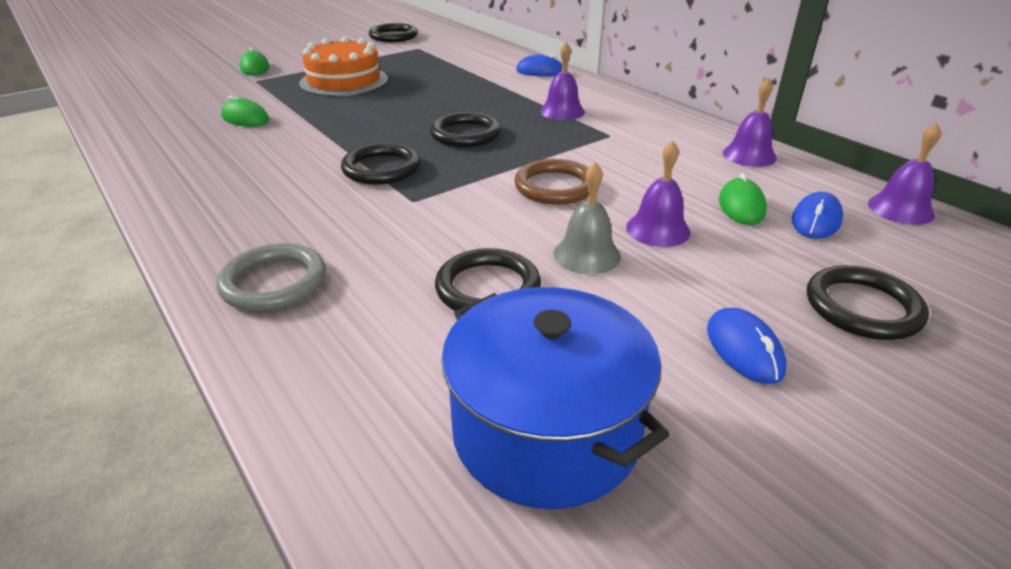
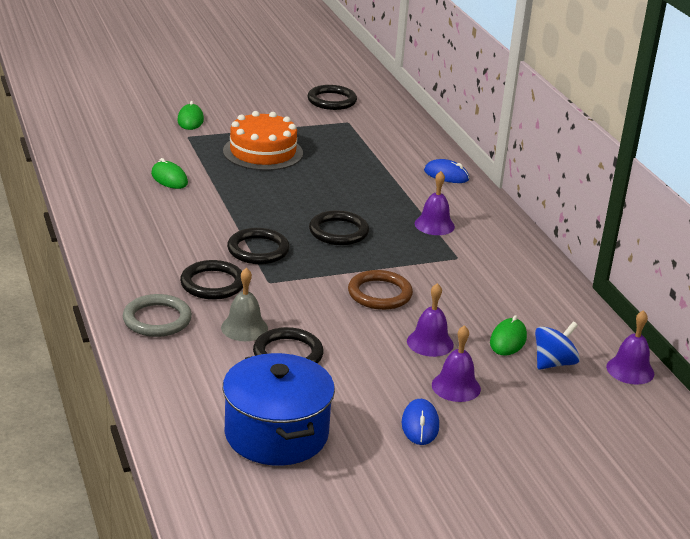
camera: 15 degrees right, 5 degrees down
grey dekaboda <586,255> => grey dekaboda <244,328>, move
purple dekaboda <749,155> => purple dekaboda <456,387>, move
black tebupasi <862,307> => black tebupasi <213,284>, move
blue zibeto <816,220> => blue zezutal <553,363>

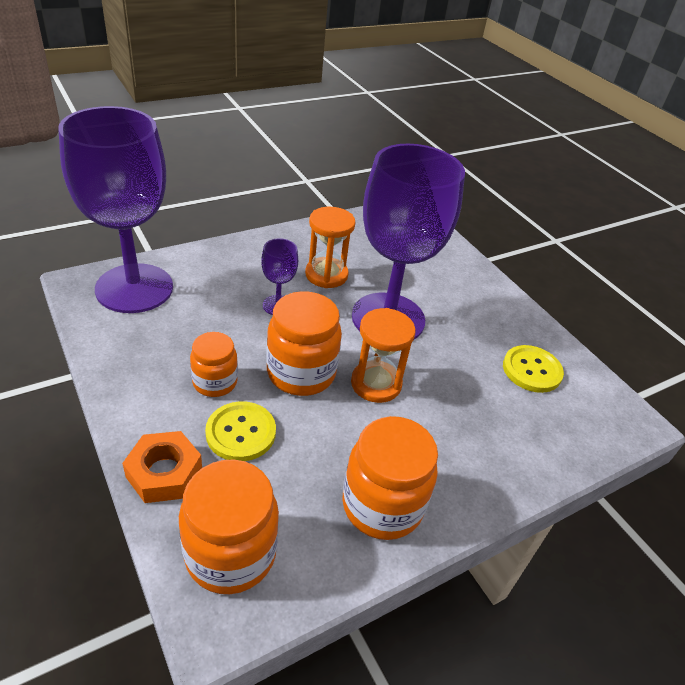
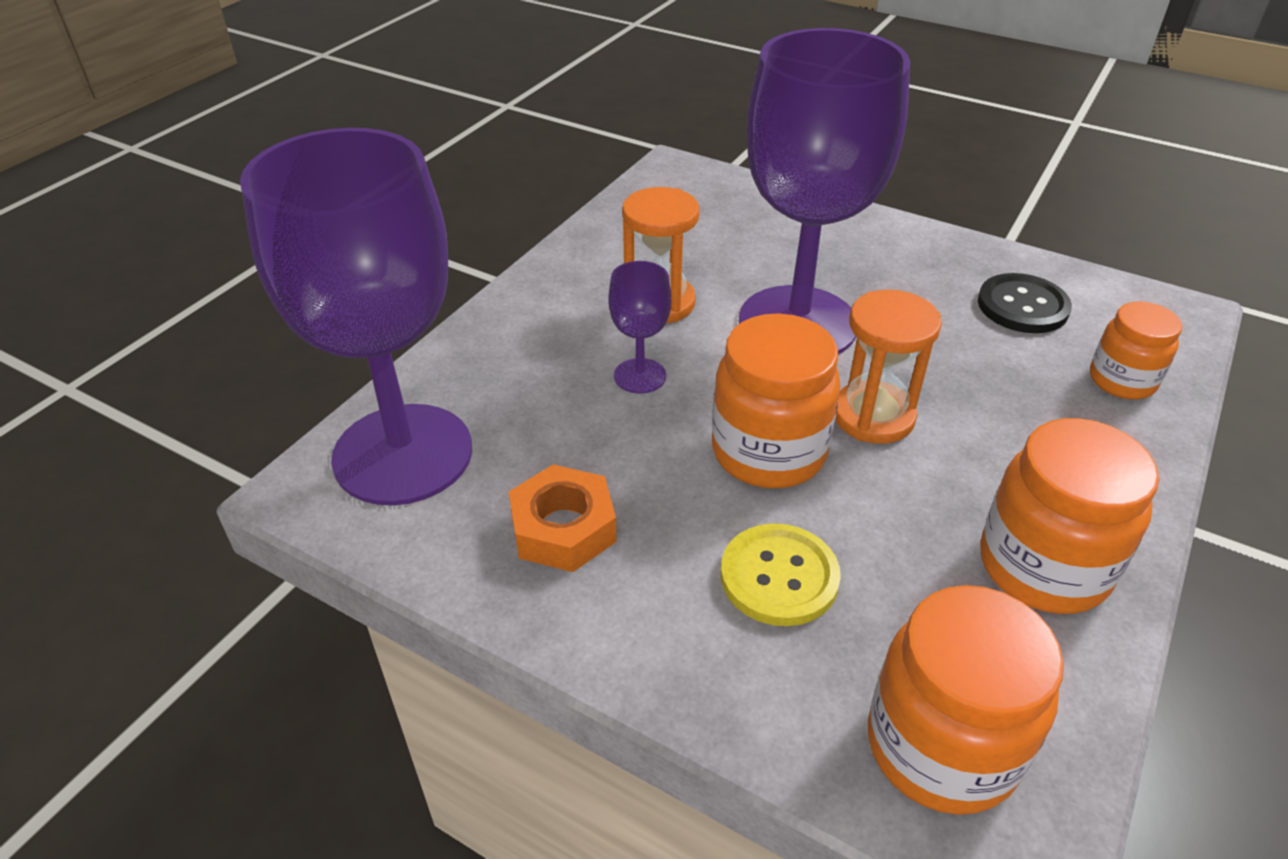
camera: 25 degrees left, 0 degrees up
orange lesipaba <164,473> => orange lesipaba <563,528>, move
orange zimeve <215,382> => orange zimeve <1122,381>, move
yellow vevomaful <531,370> => black vevomaful <1022,306>

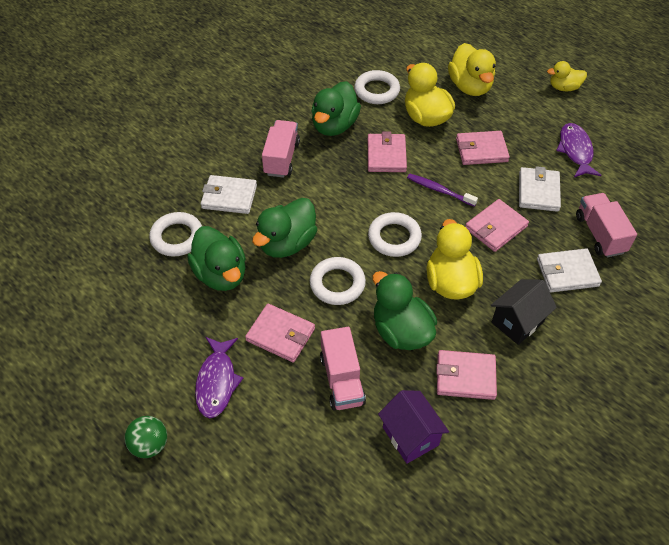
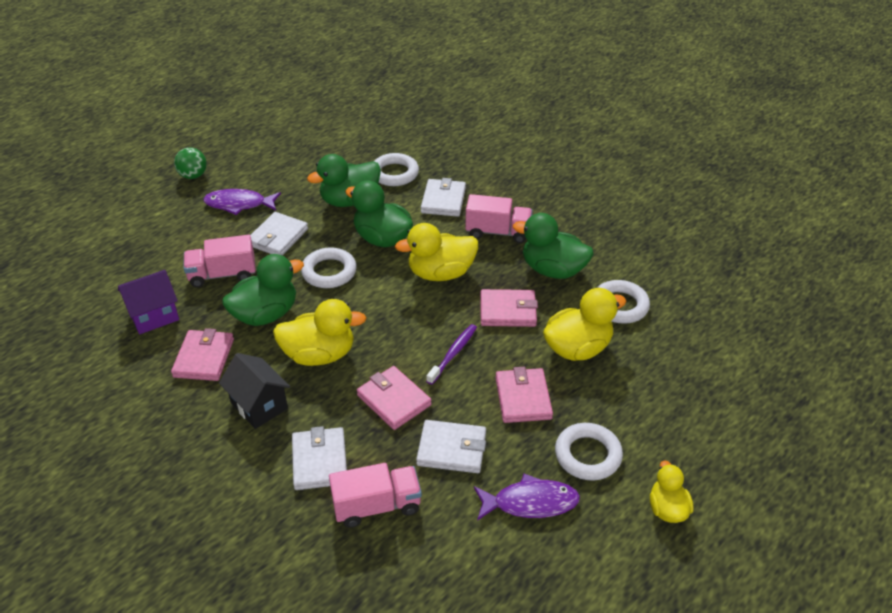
camera: 90 degrees right, 10 degrees down
white tebupasi <394,237> => white tebupasi <587,455>, move
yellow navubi <470,86> => yellow navubi <440,273>, move
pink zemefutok <280,335> => white zemefutok <278,237>

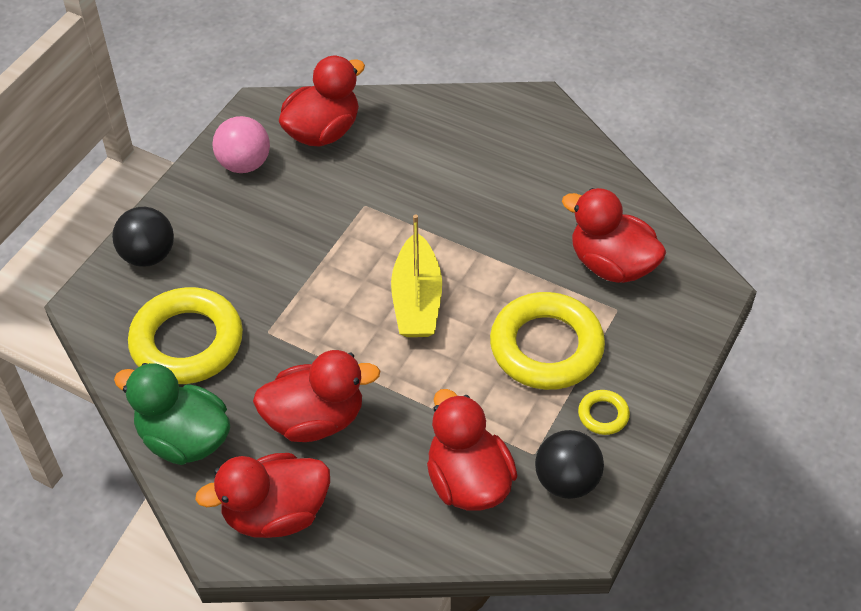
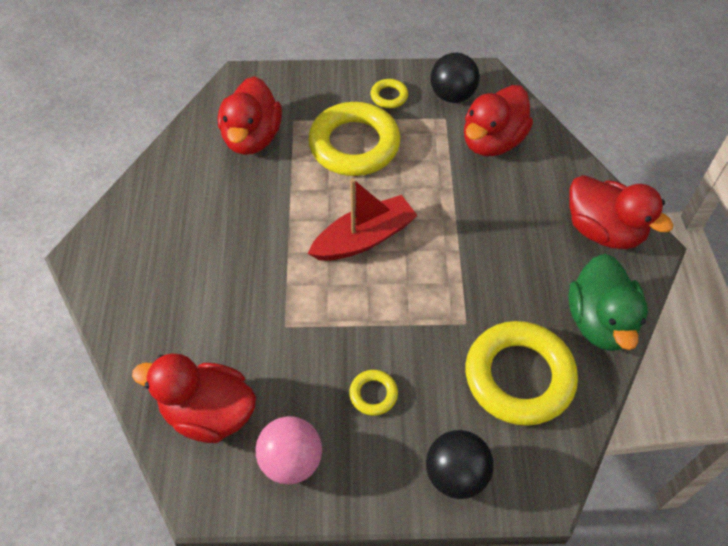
camera: 120 degrees left, 5 degrees up
red navubi <315,419> => nothing
nothing => yellow tebupasi <373,394>
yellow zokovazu <417,300> => red zokovazu <364,238>

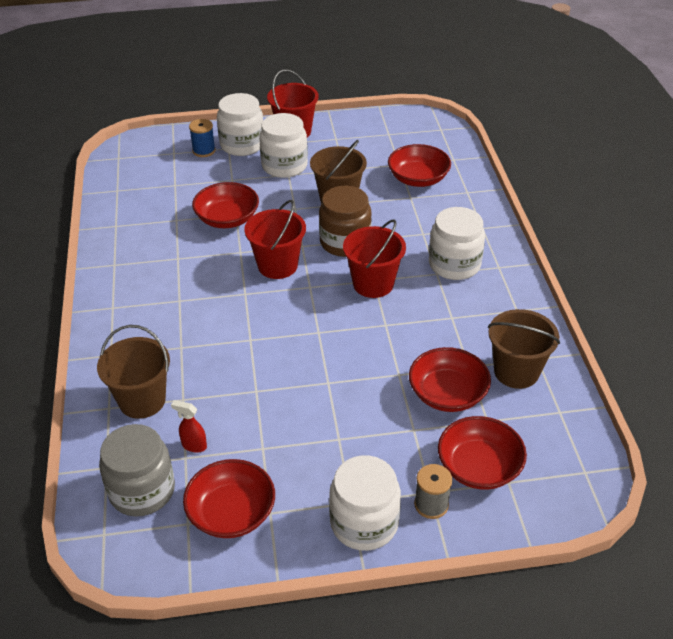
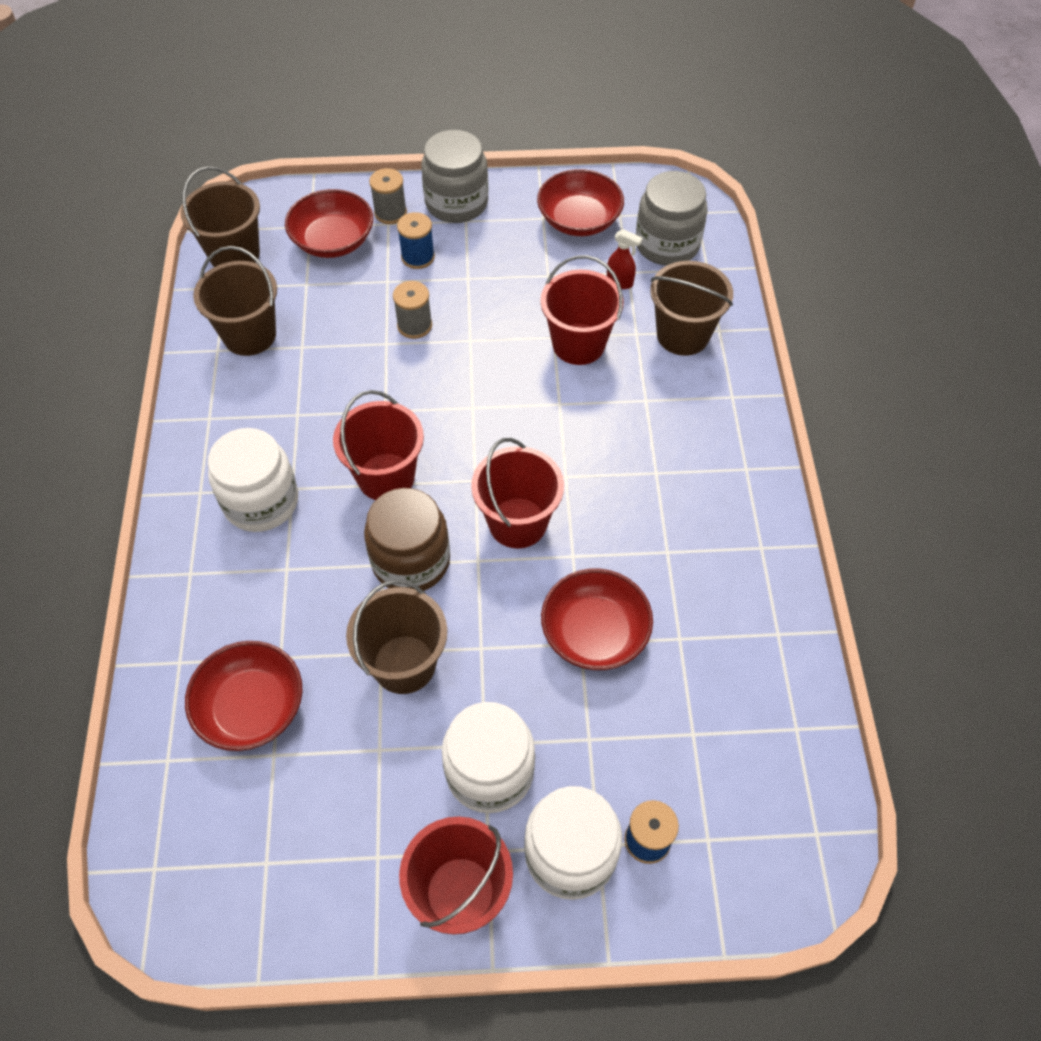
camera: 175 degrees left, 15 degrees up
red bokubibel <447,394> => nothing
nothing => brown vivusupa <234,254>
nothing => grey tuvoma <414,325>
nothing => blue tuvoma <418,257>
nothing => red vivusupa <578,344>
white zimeve <364,523> => grey zimeve <456,203>

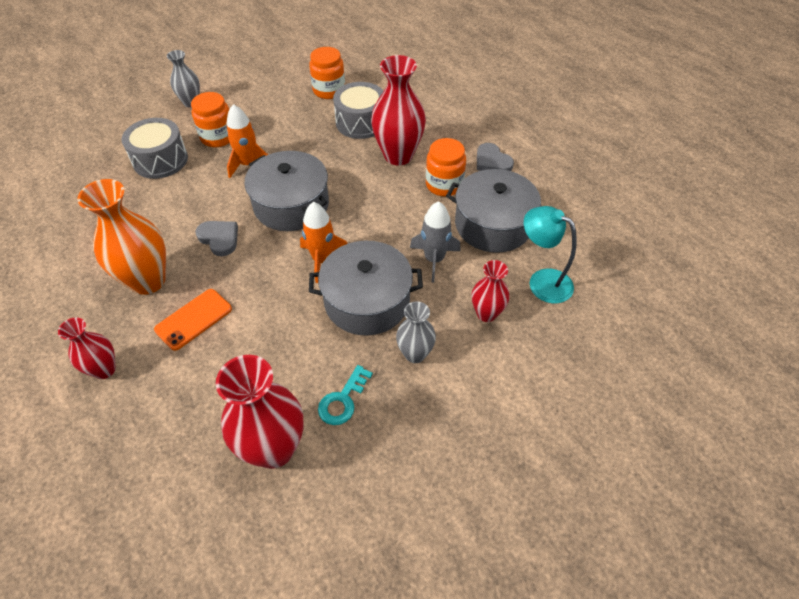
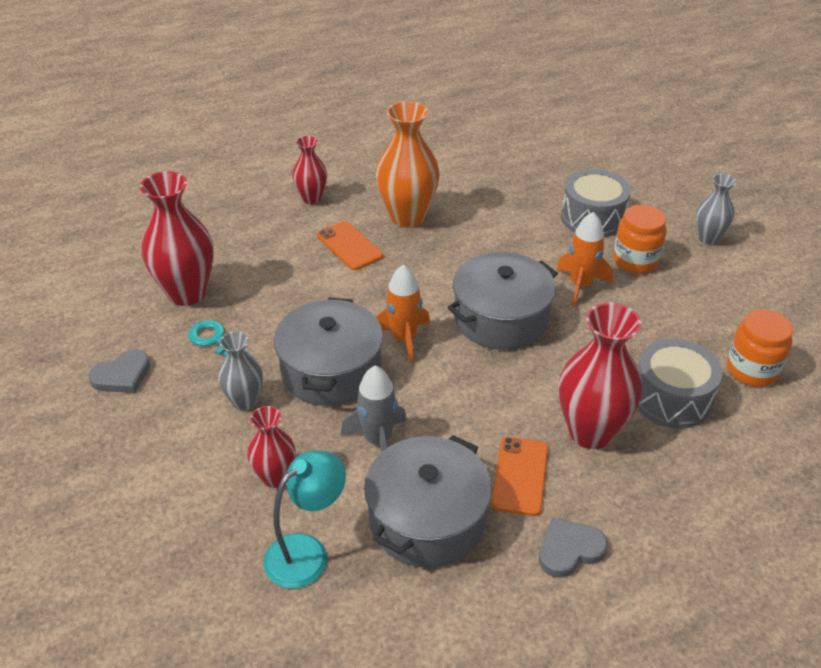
camera: 100 degrees right, 10 degrees down
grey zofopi <219,238> => grey zofopi <122,375>, move
orange zimeve <444,185> => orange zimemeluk <520,476>

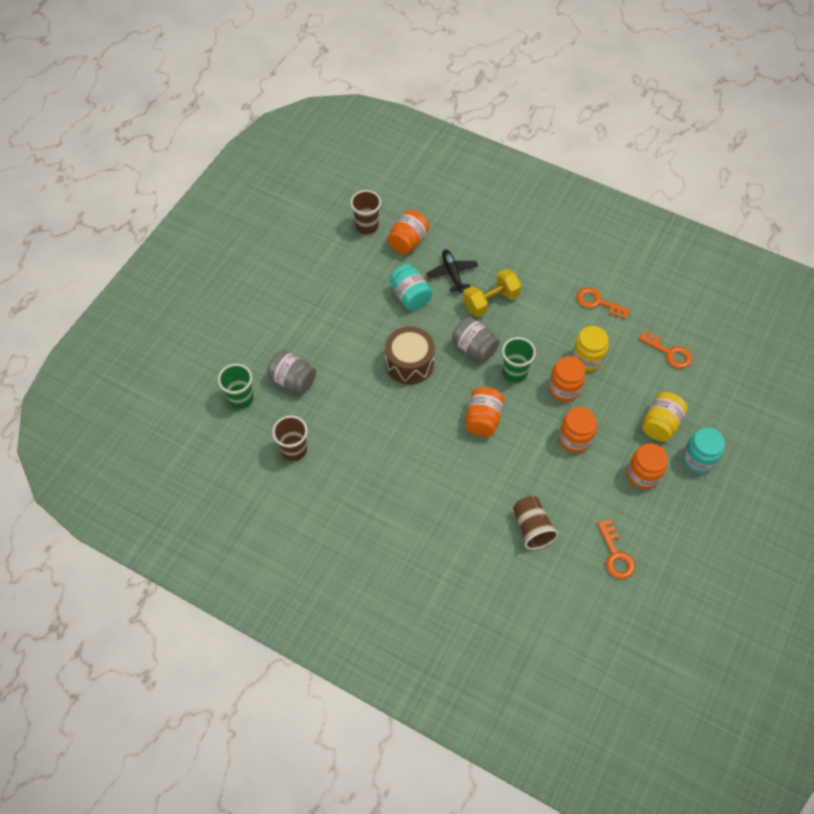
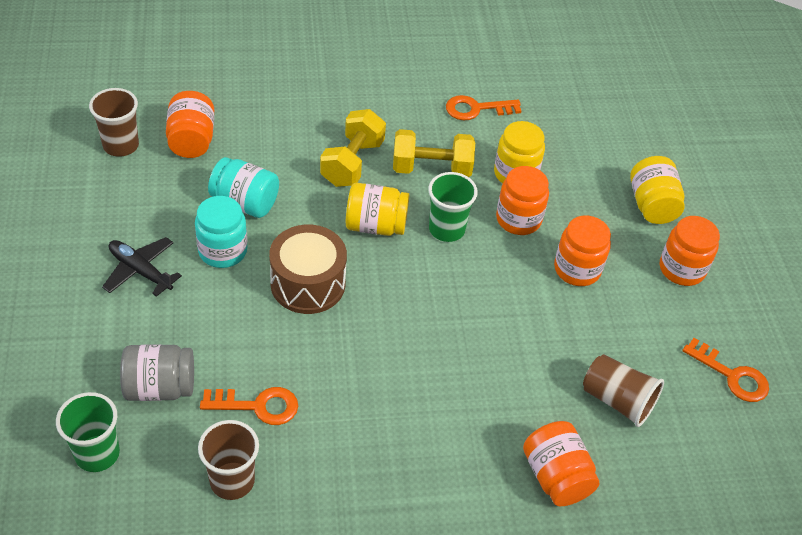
camera: 40 degrees left, 10 degrees down
nothing => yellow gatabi <431,169>
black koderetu <452,273> => black koderetu <140,271>, move
orange zimeve <483,419> => orange zimeve <556,476>, move
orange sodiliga <669,352> => orange sodiliga <257,406>, move
turquoise zimeve <698,459> => turquoise zimeve <222,251>, move
grey zimeve <474,348> => yellow zimeve <375,225>

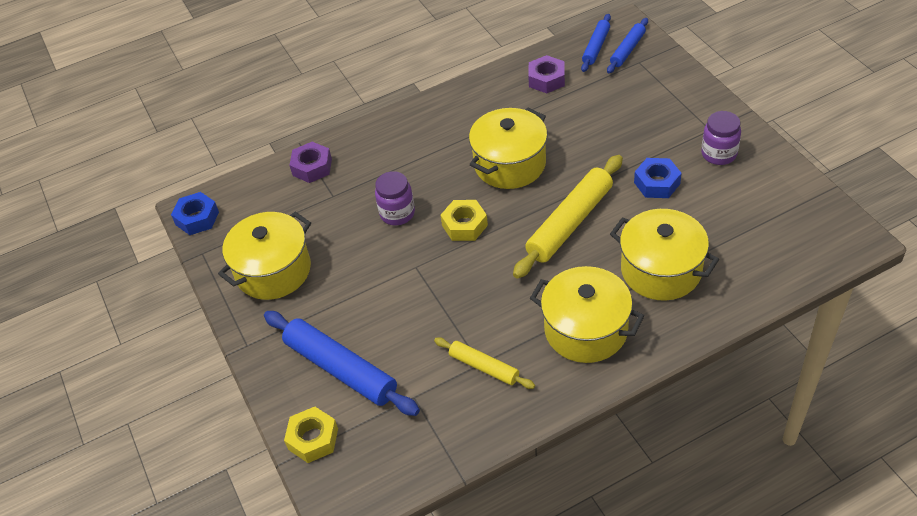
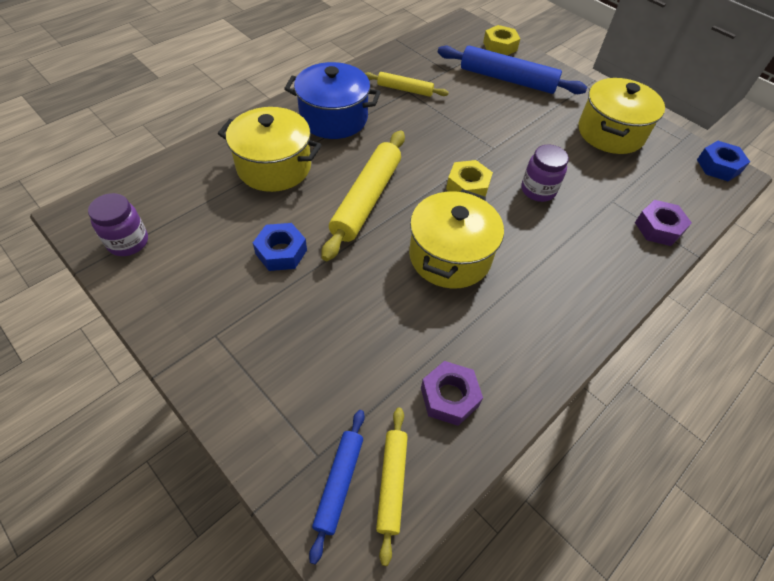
camera: 155 degrees right, 5 degrees up
purple zimeve <719,154> => purple zimeve <128,242>, move
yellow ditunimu <586,330> => blue ditunimu <334,118>
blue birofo <596,47> => yellow birofo <392,483>

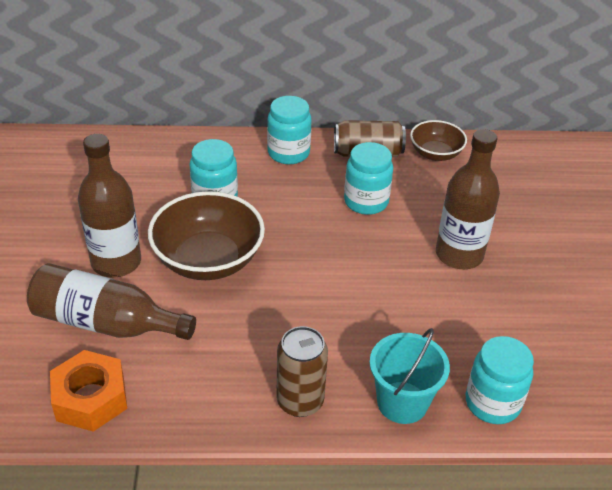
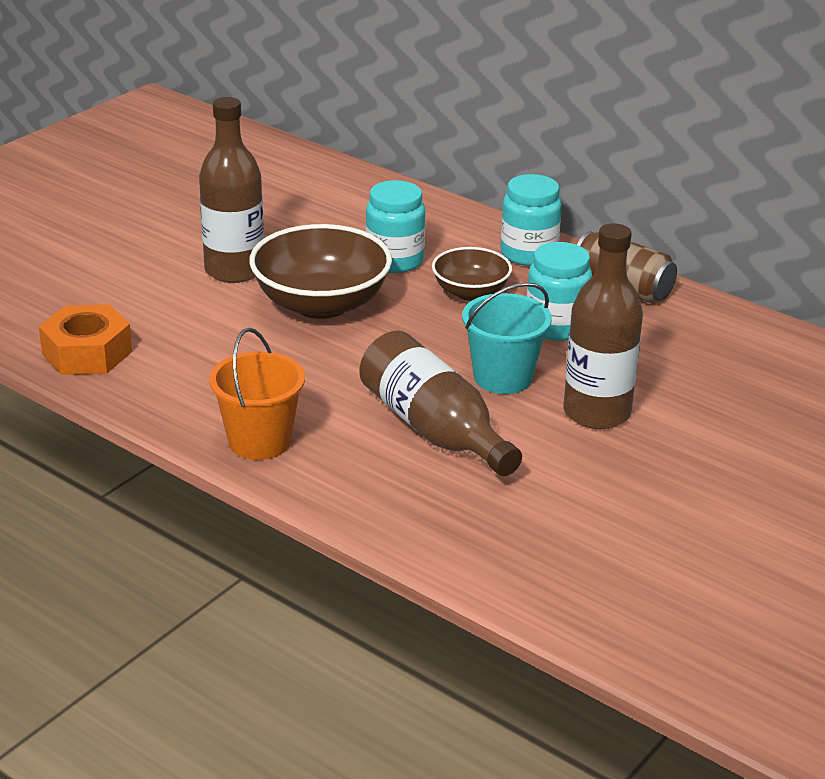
camera: 40 degrees right, 10 degrees down
turquoise zimeve <492,403> => nothing
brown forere <106,323> => brown forere <434,429>, move
turquoise vivusupa <402,402> => turquoise vivusupa <503,377>, move
brown bokubibel <435,153> => brown bokubibel <470,292>, move
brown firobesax <300,401> => orange vivusupa <259,441>

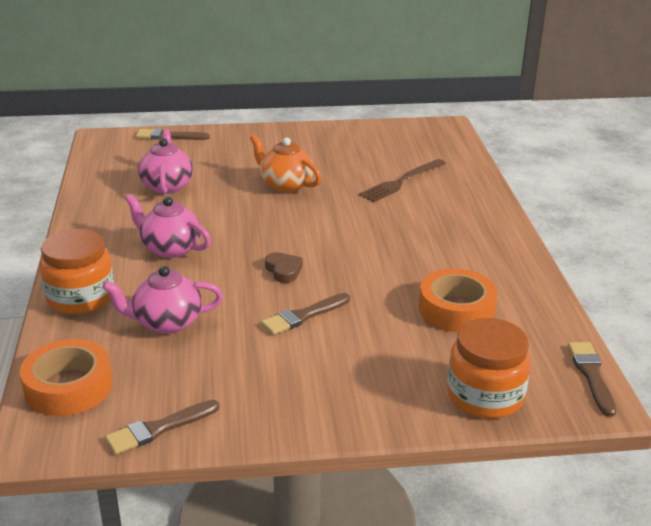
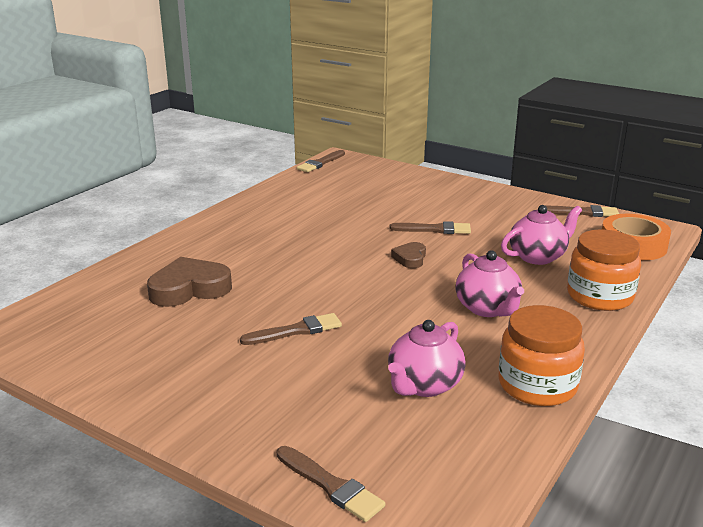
camera: 140 degrees left, 5 degrees down
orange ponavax <456,309> => nothing
orange zimeve <485,395> => orange zimeve <537,385>, move
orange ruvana <285,185> => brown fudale <296,331>
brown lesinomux <401,182> => brown zofopi <189,289>
pink ruvana <166,322> => pink ruvana <538,257>, 60 degrees counterclockwise

